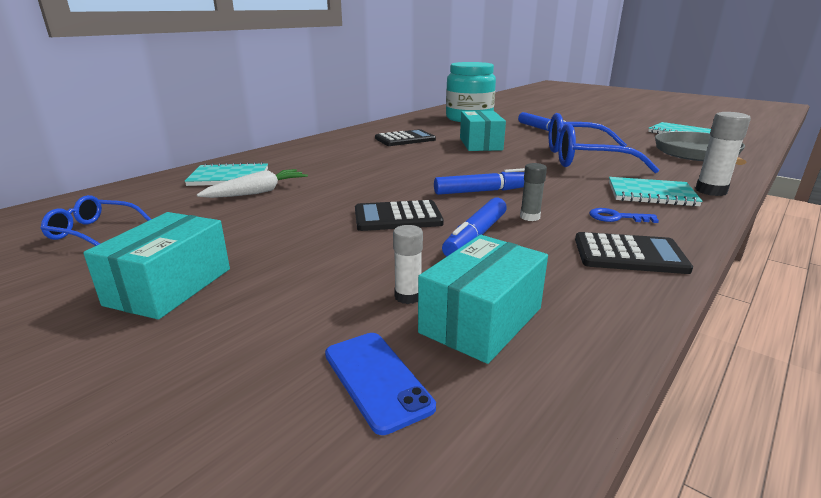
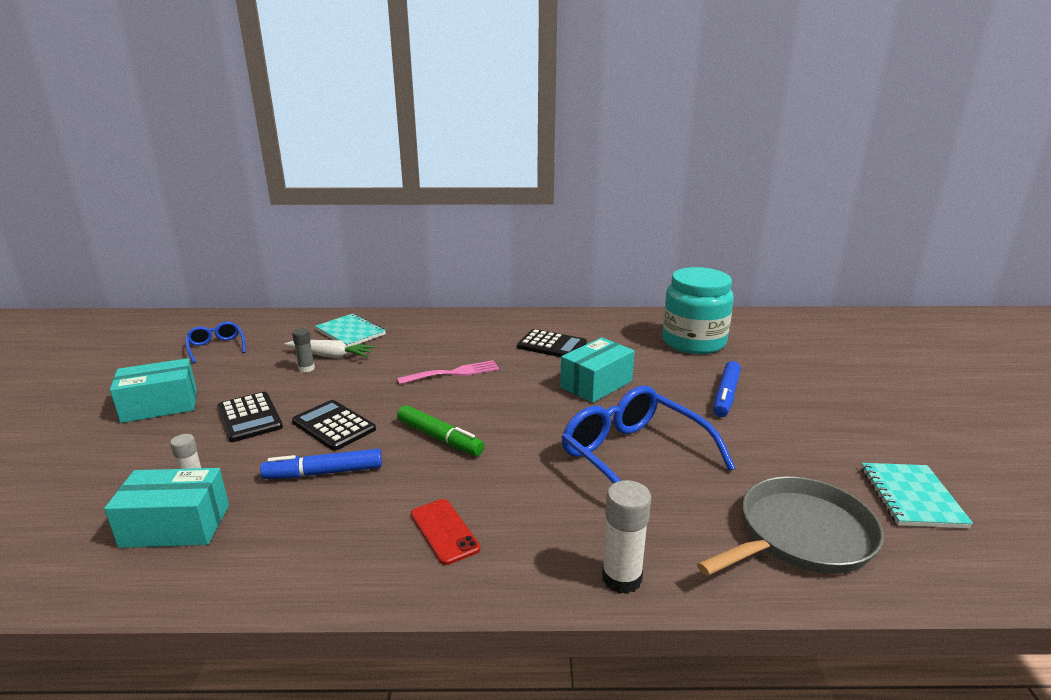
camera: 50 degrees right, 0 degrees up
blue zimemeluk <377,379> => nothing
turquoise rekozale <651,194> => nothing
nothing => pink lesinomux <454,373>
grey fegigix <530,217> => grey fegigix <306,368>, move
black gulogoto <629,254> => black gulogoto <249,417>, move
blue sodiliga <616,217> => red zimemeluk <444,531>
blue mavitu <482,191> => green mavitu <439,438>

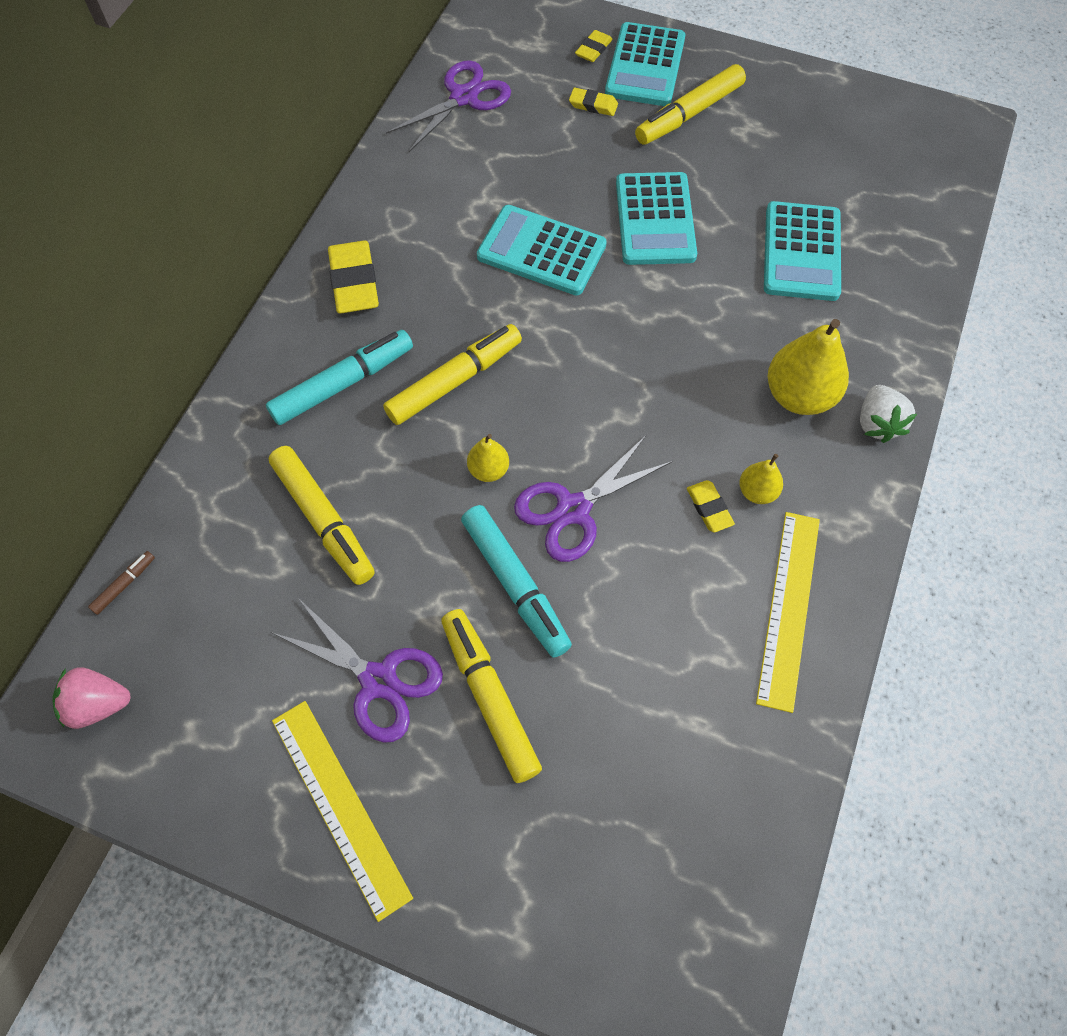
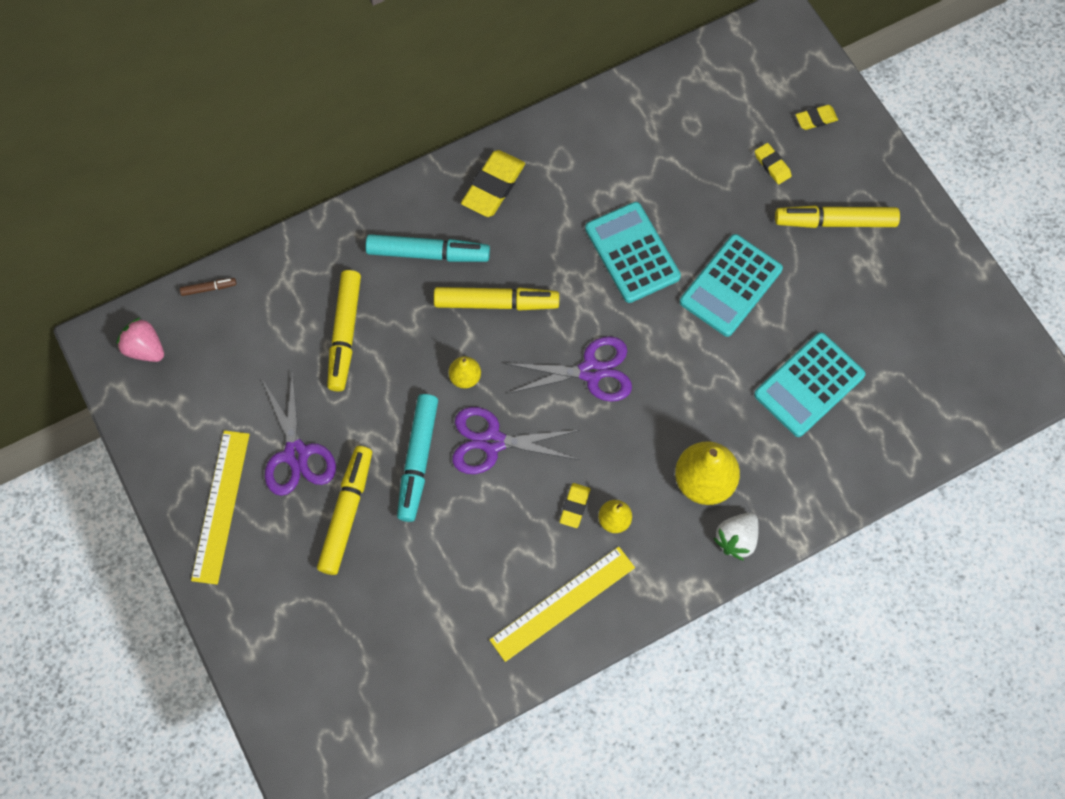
camera: 40 degrees right, 5 degrees up
turquoise gulogoto <645,66> => nothing
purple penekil <464,97> => purple penekil <591,371>, move

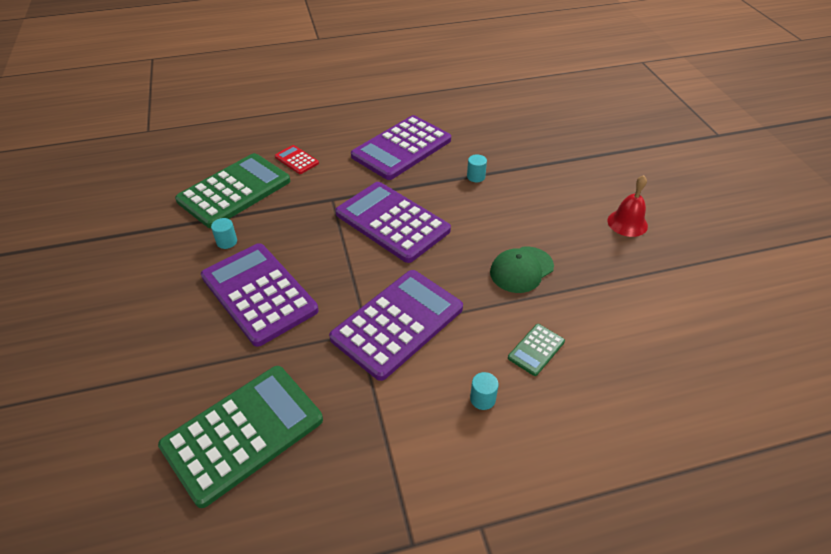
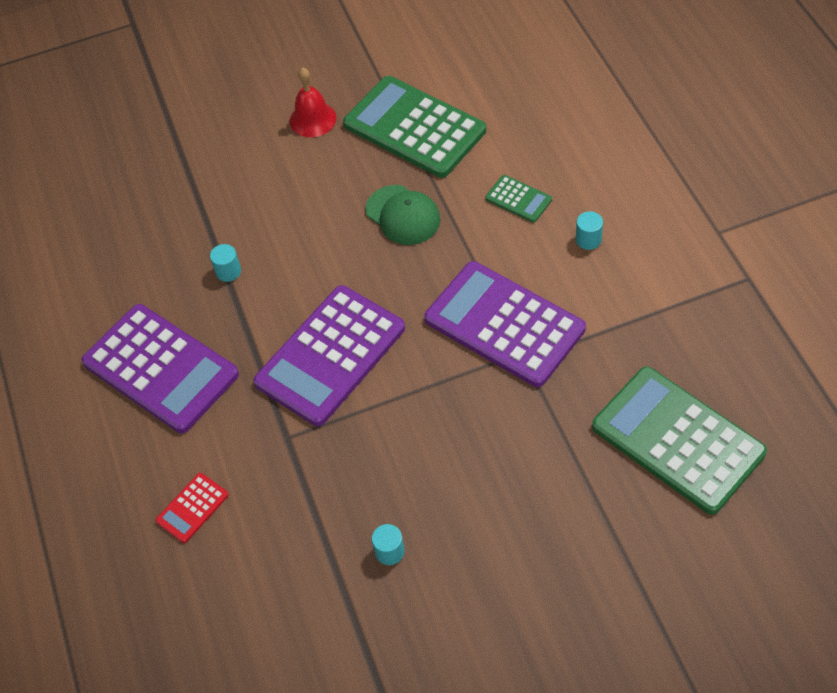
camera: 90 degrees left, 10 degrees up
purple gulogoto <259,293> => nothing
green gulogoto <234,191> => green gulogoto <414,128>, move

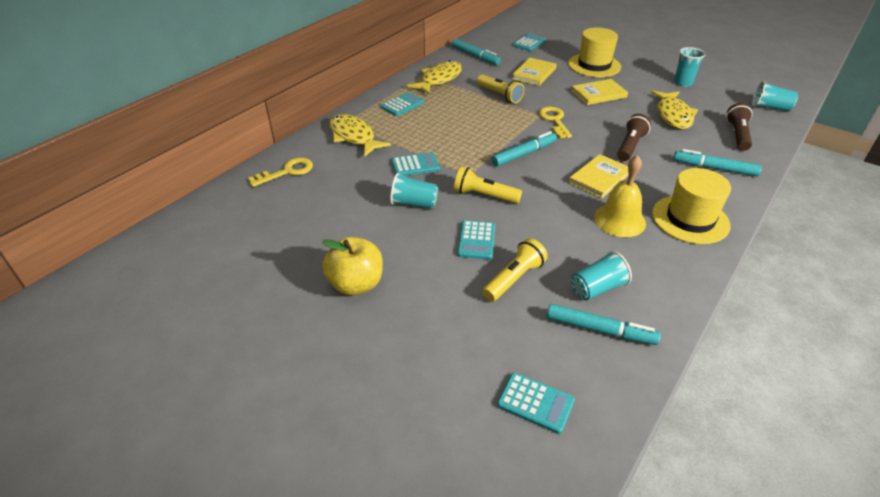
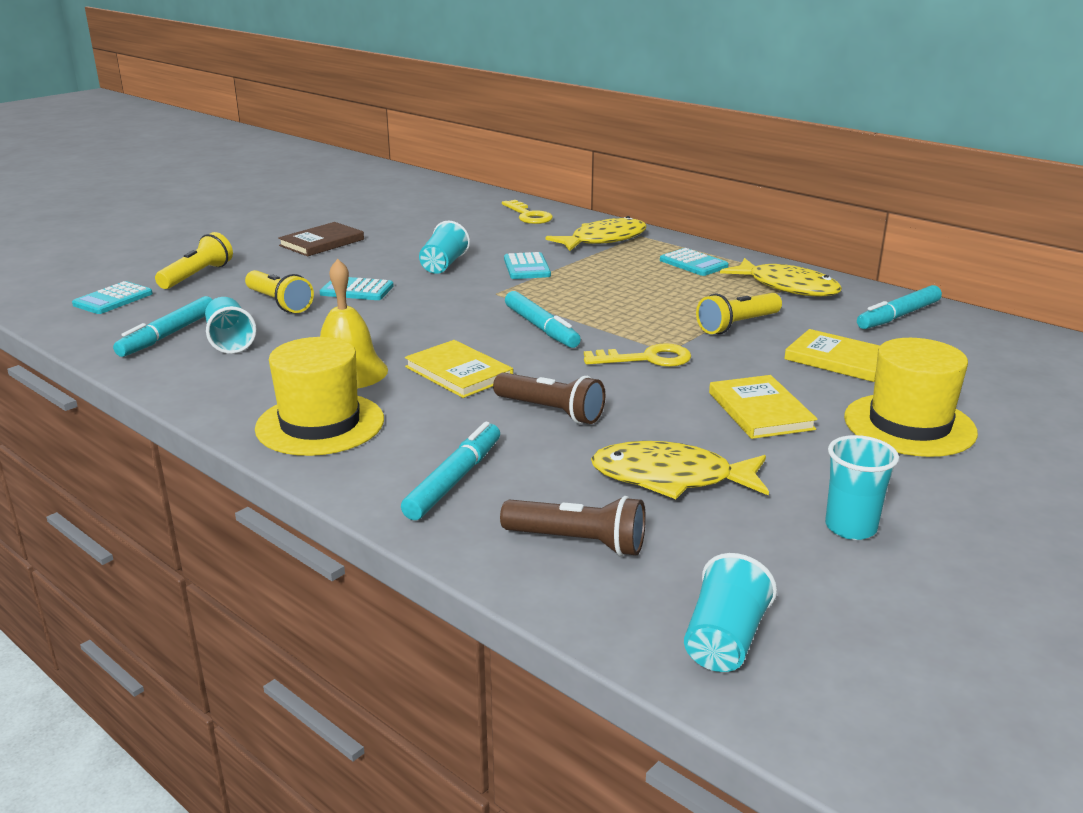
camera: 95 degrees right, 15 degrees down
turquoise gulogoto <529,43> => nothing
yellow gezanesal <484,196> => yellow gezanesal <197,276>, move
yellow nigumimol <356,284> => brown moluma <322,242>

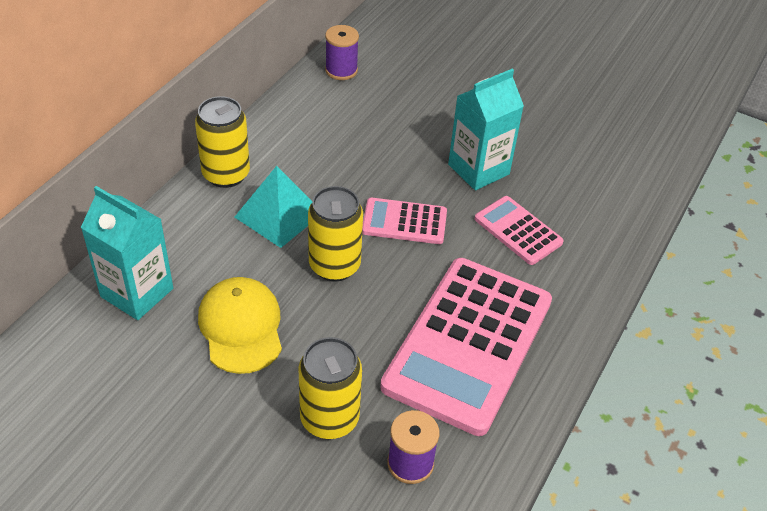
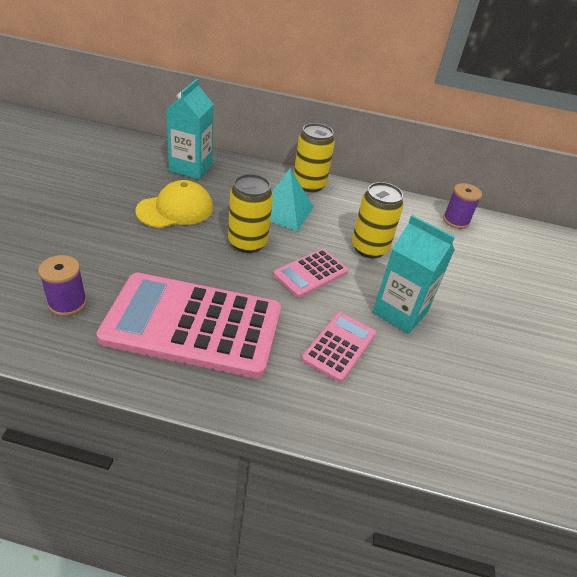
camera: 70 degrees right, 5 degrees down
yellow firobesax <329,418> => yellow firobesax <369,248>, move
pink gulogoto <404,222> => pink gulogoto <311,273>, 120 degrees counterclockwise

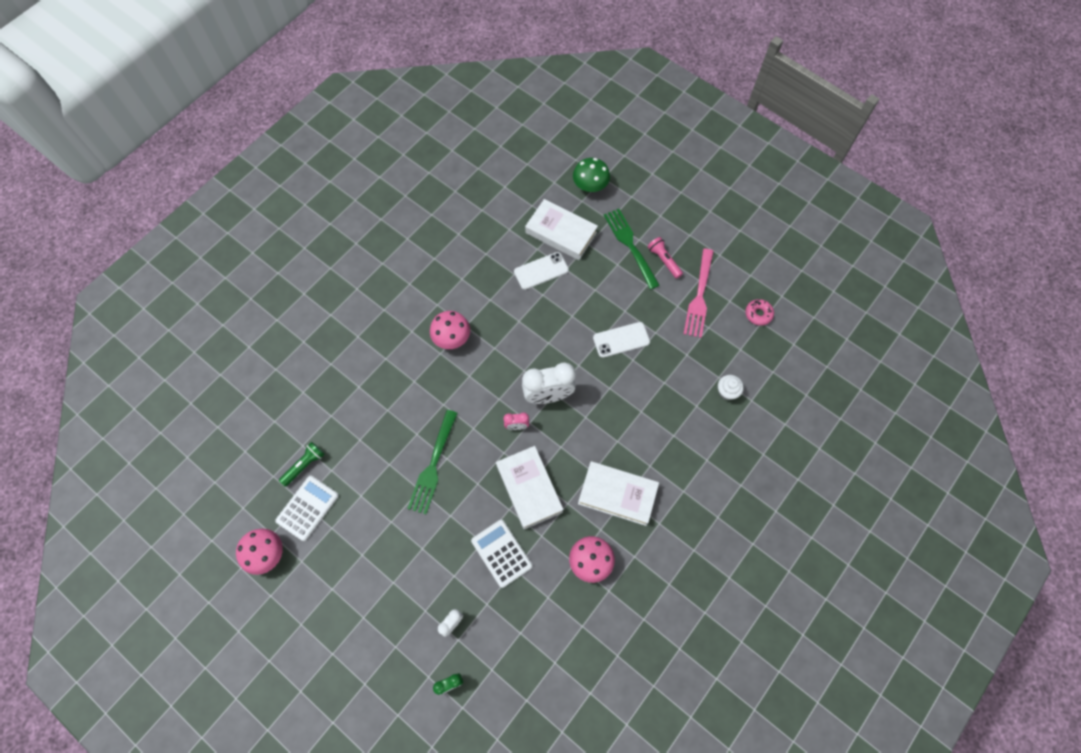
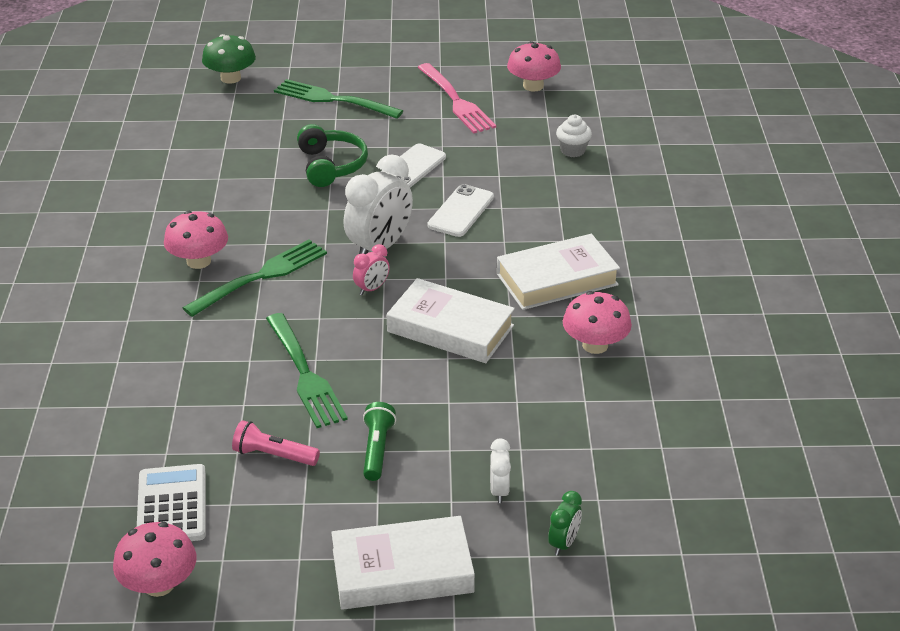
camera: 40 degrees left, 30 degrees down
white gulogoto <501,553> => nothing
nothing => green lesinomux <260,277>
nothing => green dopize <331,166>
green gezanesal <304,465> => green gezanesal <377,450>, move
white zimemeluk <541,271> => white zimemeluk <461,211>, move
white moluma <561,232> => white moluma <402,571>, move
pink gezanesal <664,260> => pink gezanesal <274,455>, move
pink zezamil <758,314> => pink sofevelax <533,86>

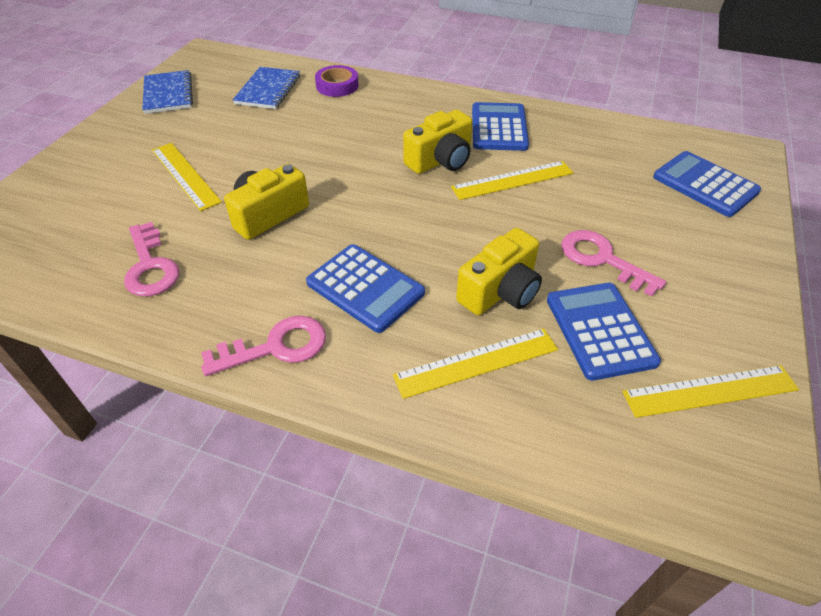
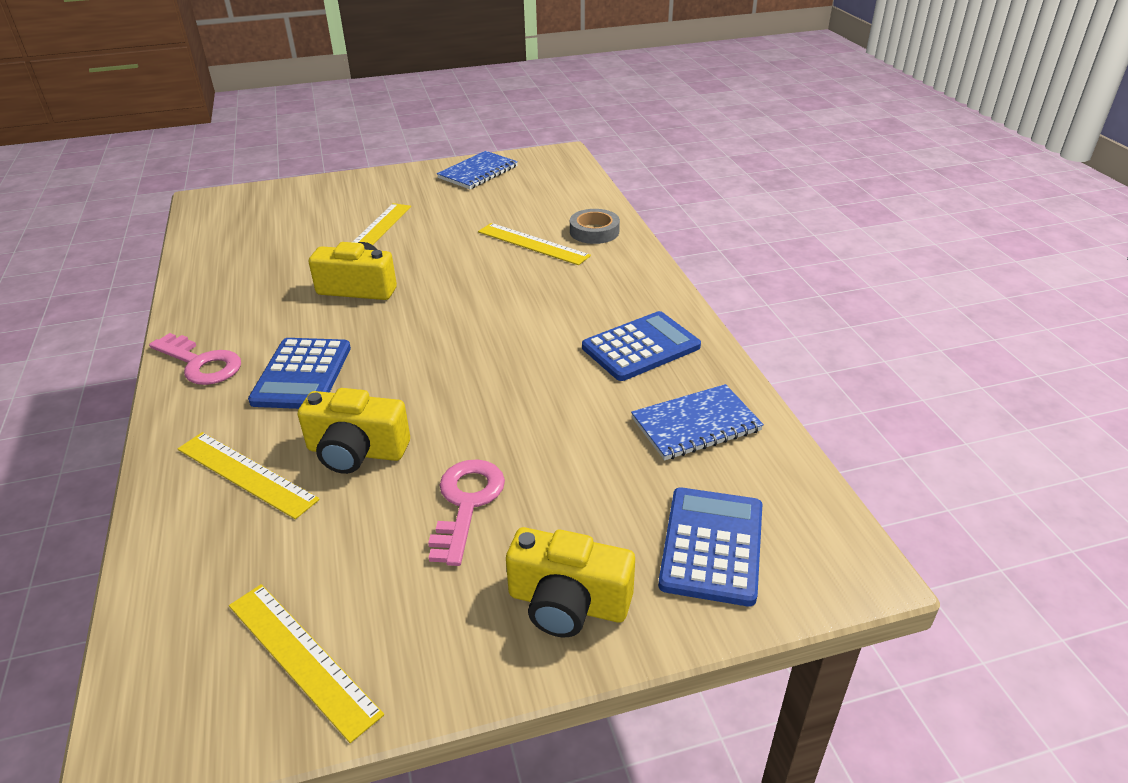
camera: 55 degrees right, 10 degrees down
pink sodiliga <150,266> => nothing
blue gulogoto <599,330> => nothing
blue rekozale <268,90> => blue rekozale <695,424>, move
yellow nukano <441,160> => yellow nukano <568,603>, move
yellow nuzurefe <512,180> => yellow nuzurefe <533,244>, move
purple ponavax <337,86> => grey ponavax <594,231>

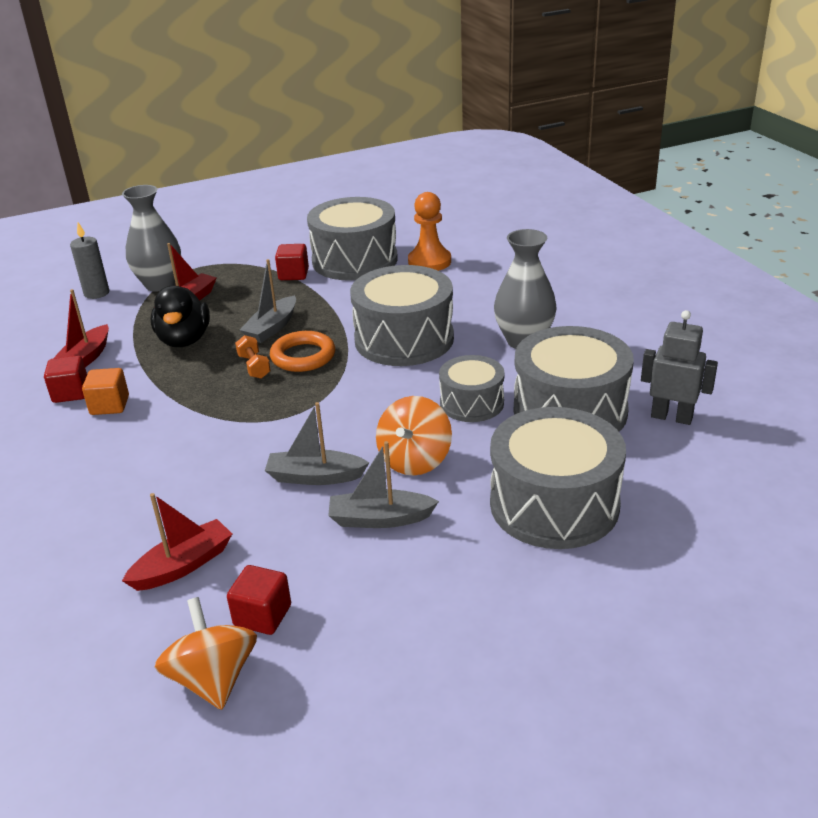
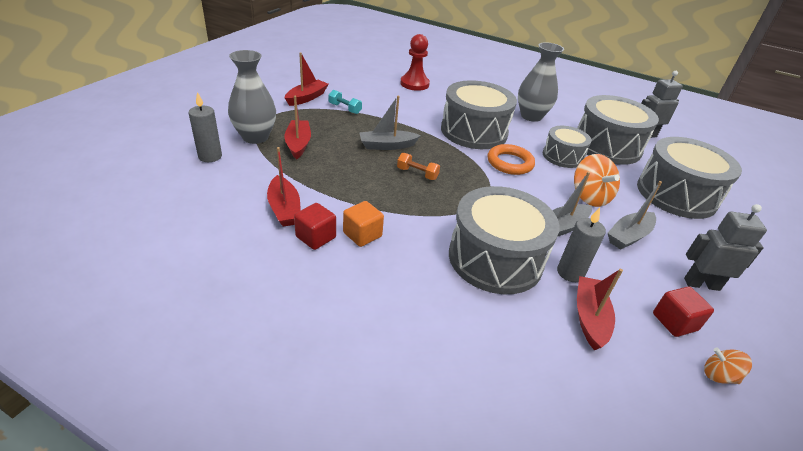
camera: 45 degrees left, 5 degrees up
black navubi <184,340> => nothing
nothing => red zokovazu <306,98>
nothing => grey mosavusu <570,273>
nothing => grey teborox <701,284>
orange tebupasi <303,356> => orange tebupasi <510,163>, move
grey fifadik <355,260> => grey fifadik <495,258>, move
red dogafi <293,274> => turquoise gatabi <345,108>
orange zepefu <429,262> => red zepefu <414,84>
grey zokovazu <272,328> => grey zokovazu <387,146>, 90 degrees clockwise
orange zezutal <213,679> => orange zezutal <718,375>, x0.56

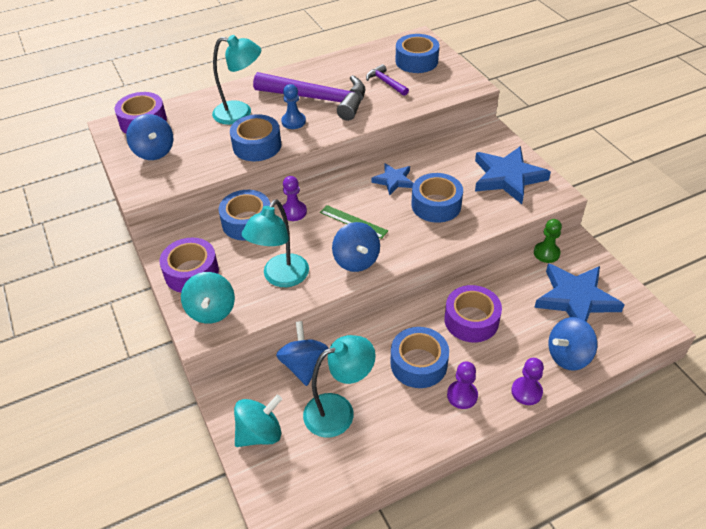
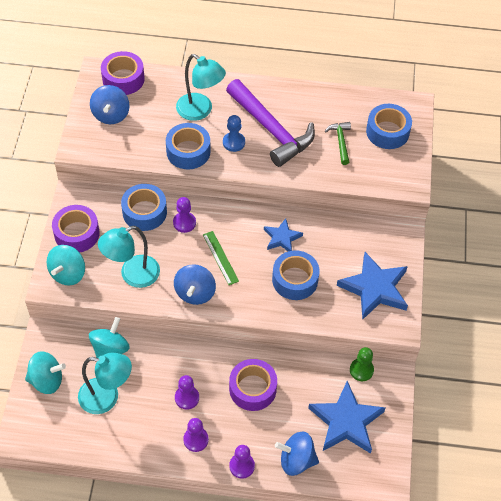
camera: 30 degrees right, 10 degrees up
blue ponavax <418,364> => purple zepefu <187,398>
blue zezutal <304,365> => turquoise zezutal <110,350>
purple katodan <385,82> => green katodan <340,141>

